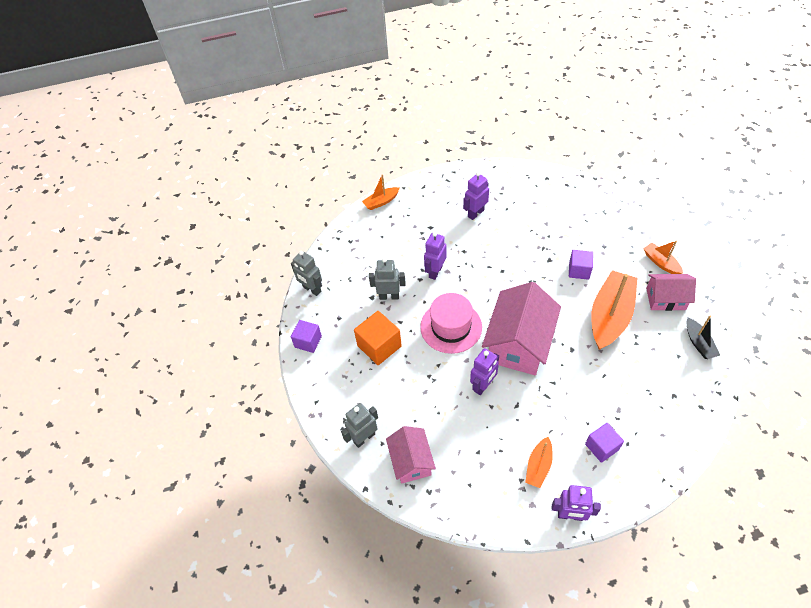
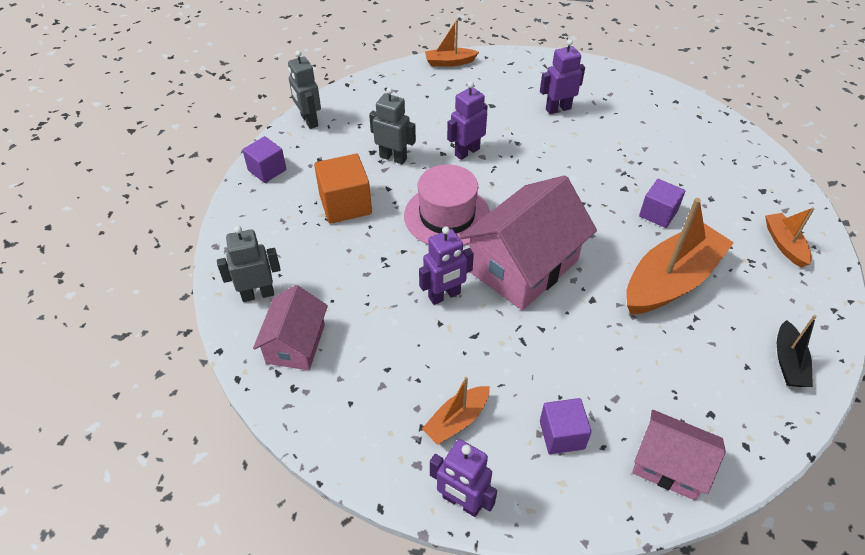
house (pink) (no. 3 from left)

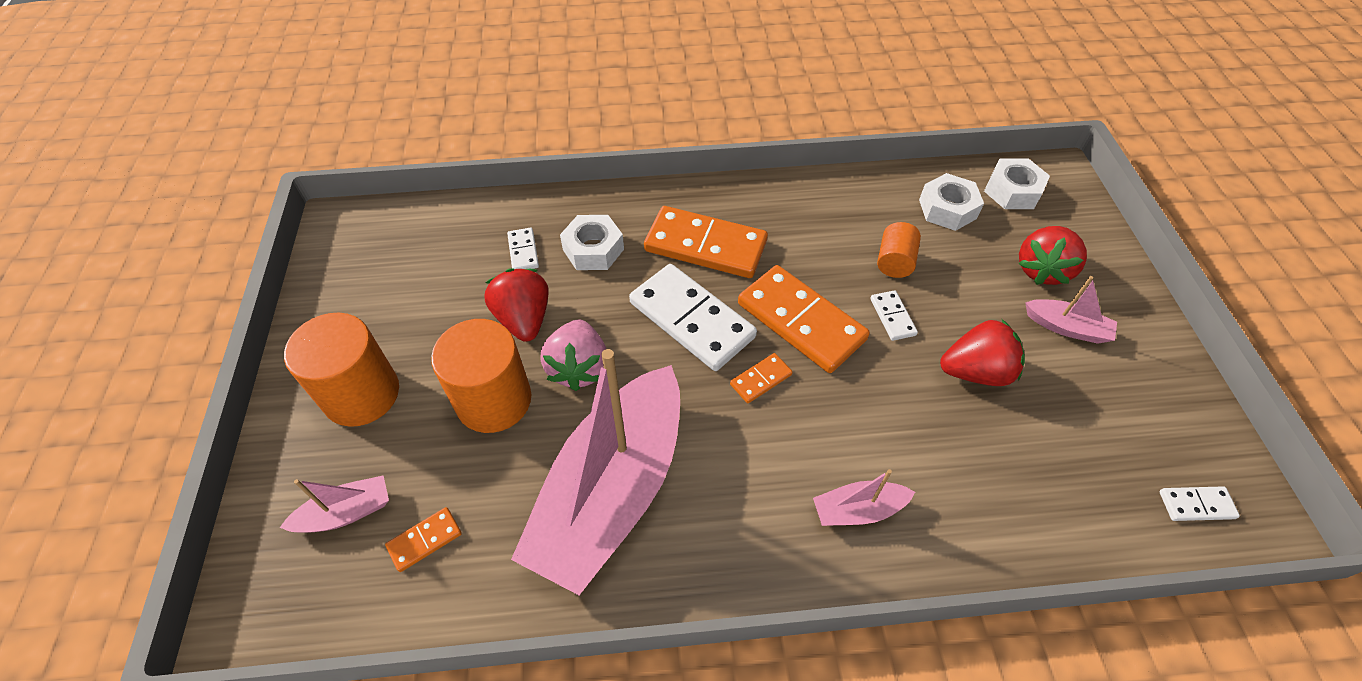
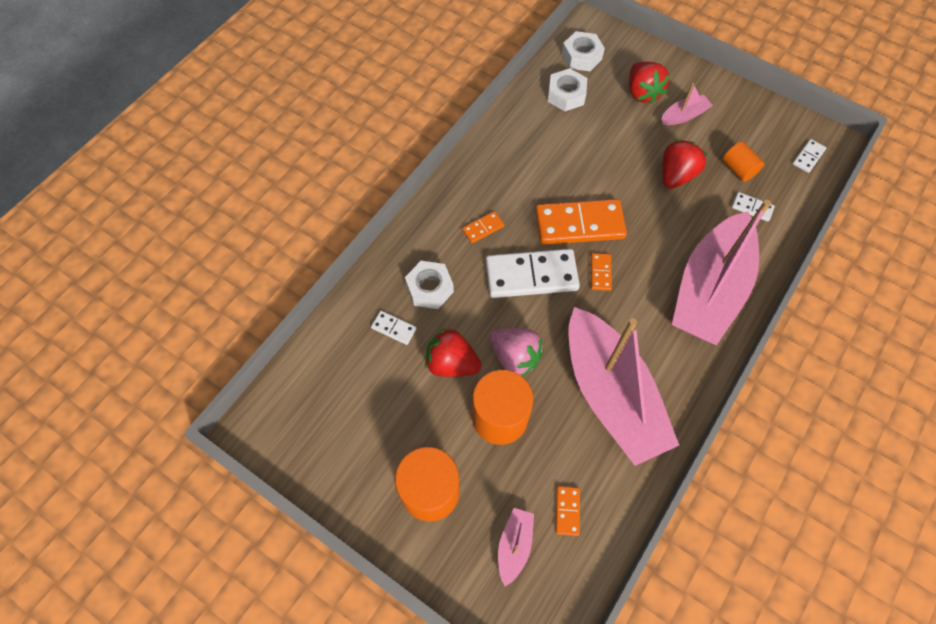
domino (orange) (no. 1 from left)
cylinder (orange) (no. 3 from left)
domino (white) (no. 3 from left)
boat (pink) (no. 4 from left)

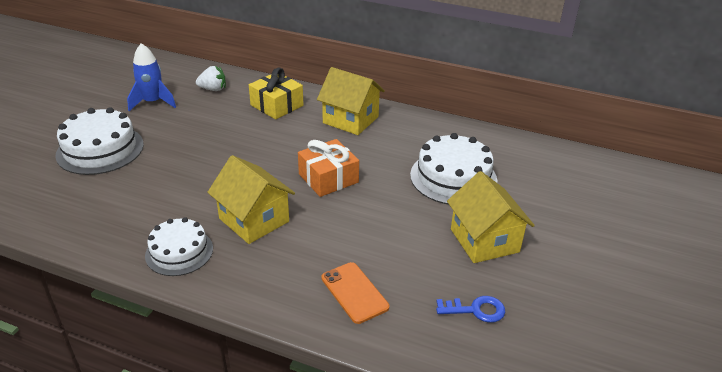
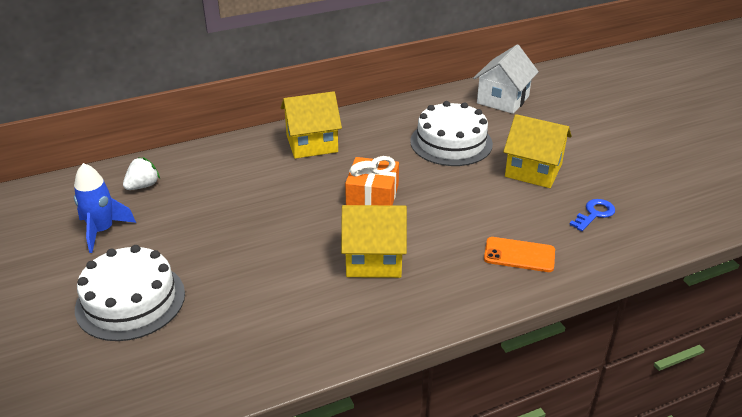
gift (yellow)
cake (white) (no. 2 from left in the first image)
house (white)

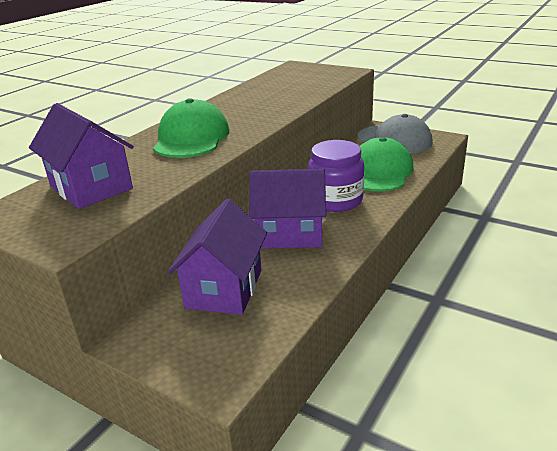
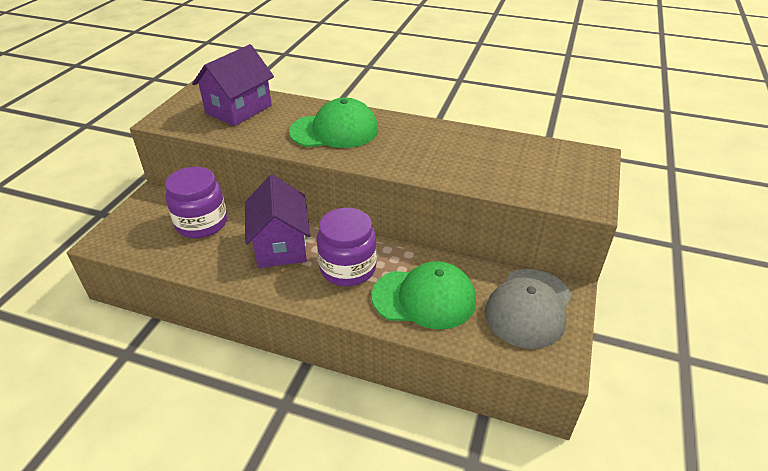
jar (purple) (no. 1 from left)

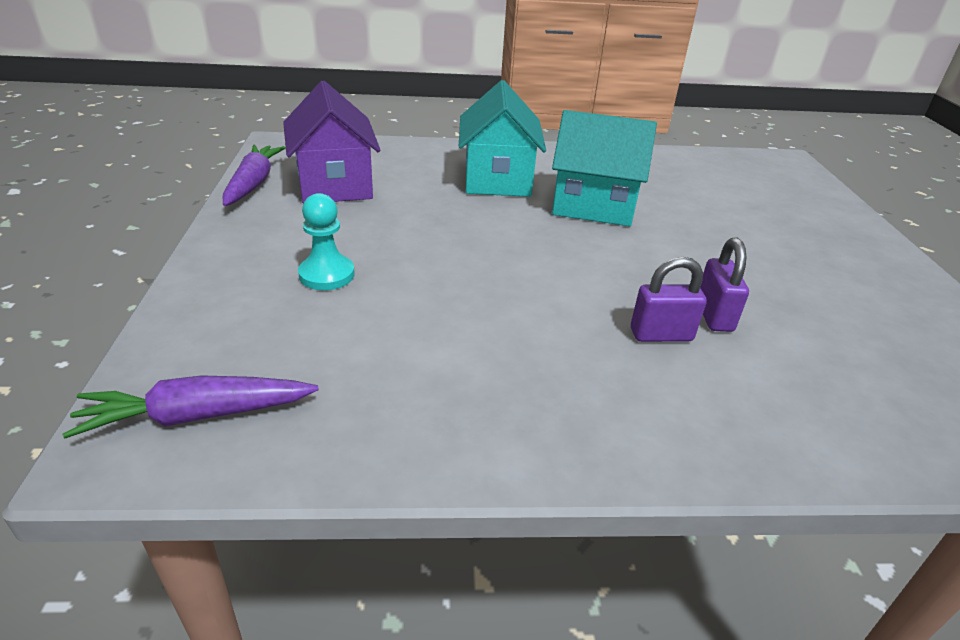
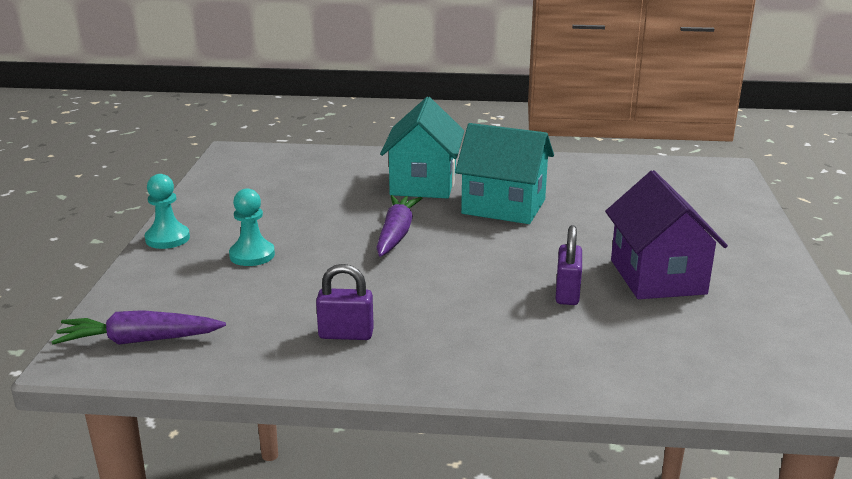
house (purple)
carrot (purple) (no. 2 from left)
padlock (purple) (no. 1 from left)
pawn (turquoise) (no. 1 from left)

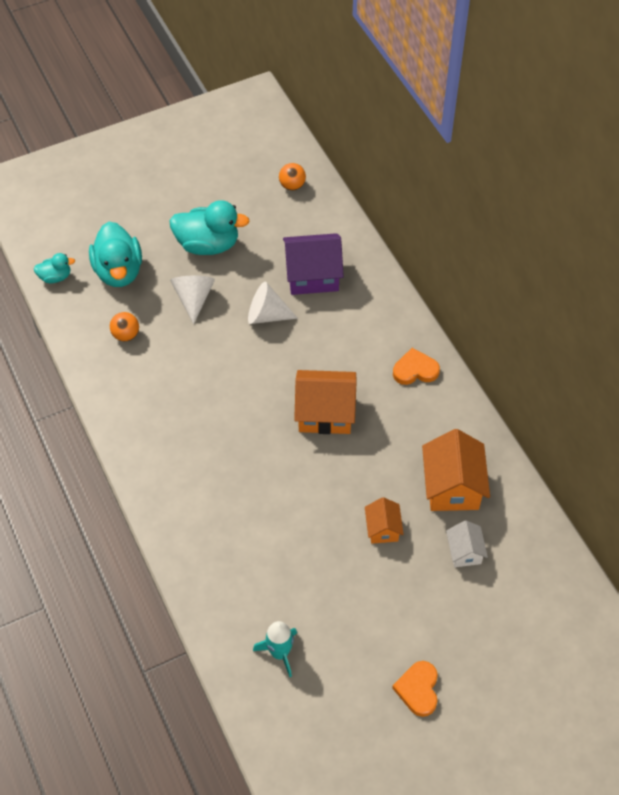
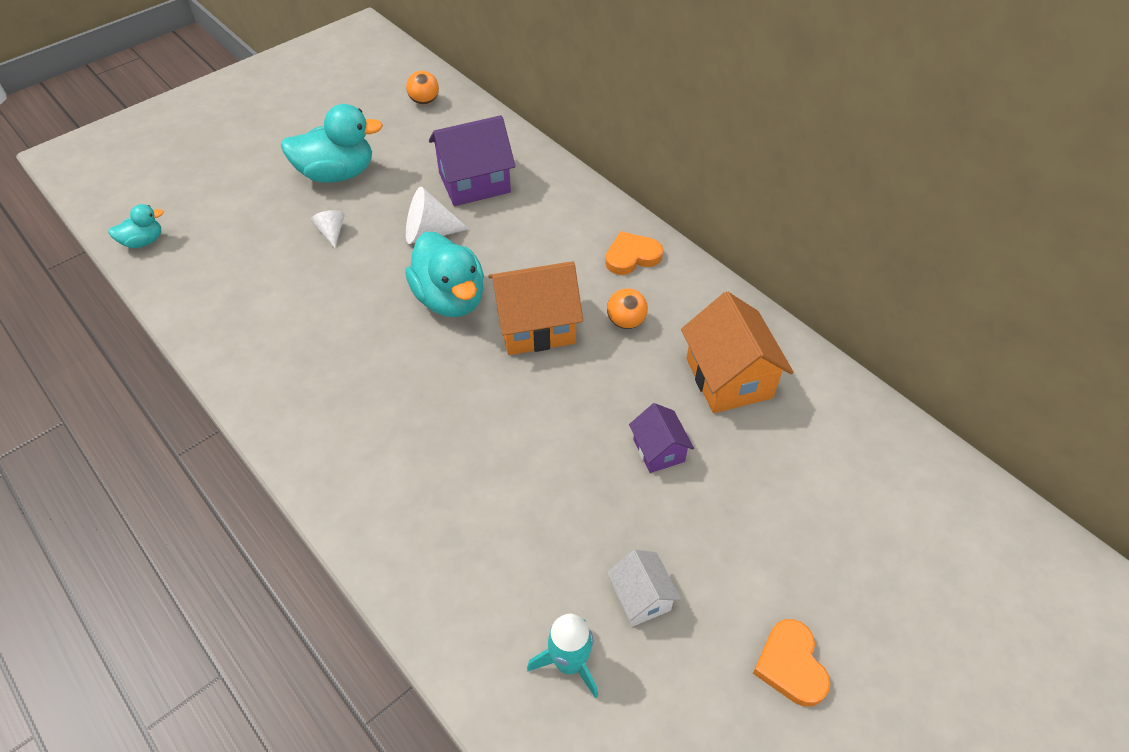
duck (turquoise) (no. 3 from left)
cone (white) (no. 1 from left)
ball (orange) (no. 2 from left)
house (purple) (no. 2 from left)
house (white)

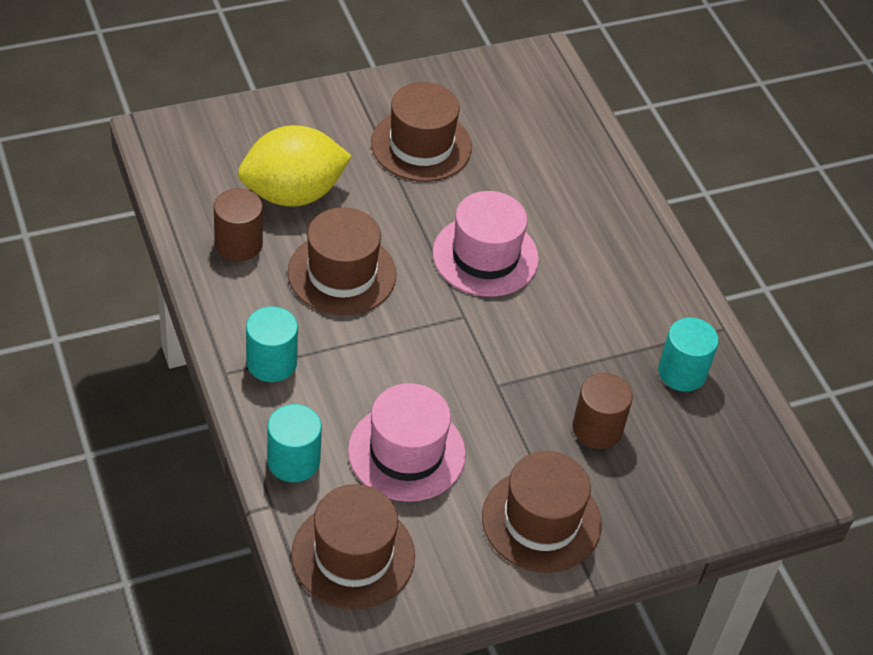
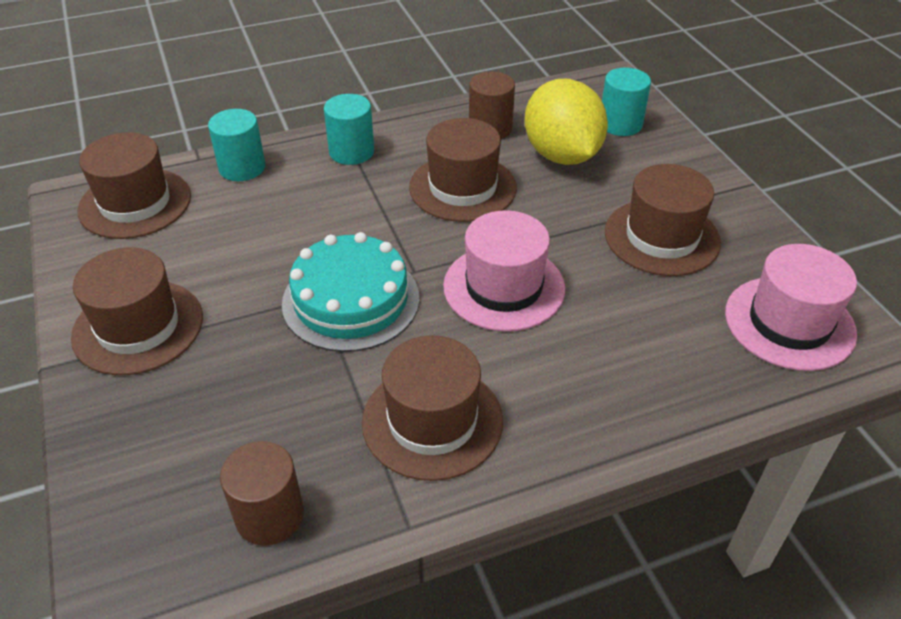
cylinder (turquoise) (no. 3 from left)
cylinder (brown) (no. 1 from left)
hat (pink) (no. 2 from left)
cake (turquoise)
hat (brown) (no. 3 from left)

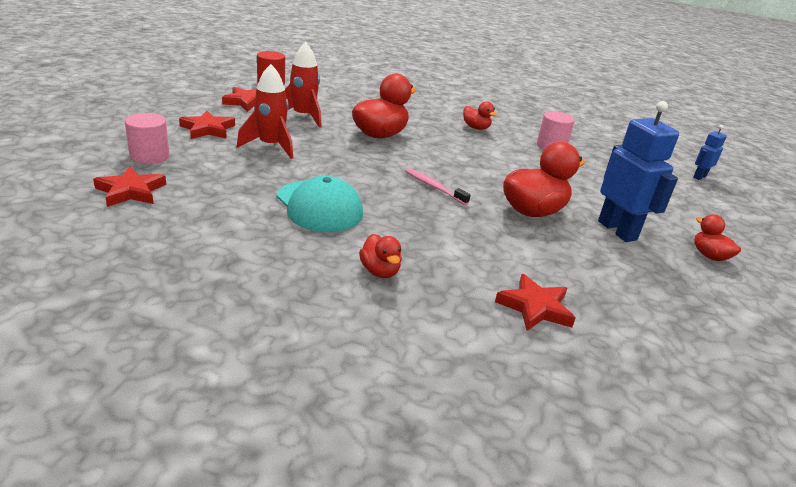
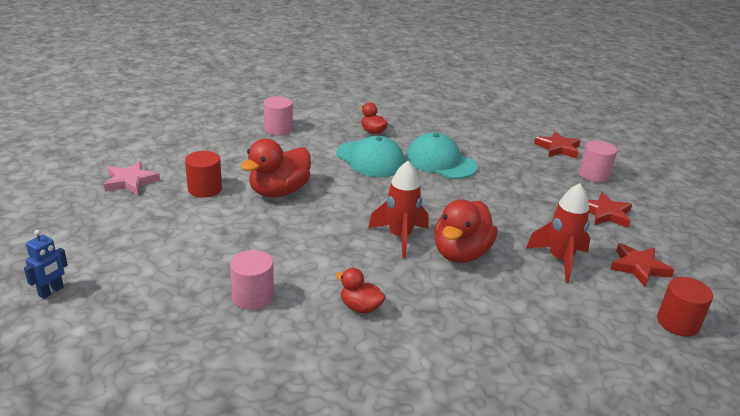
rocket (red) (no. 1 from left)
cylinder (red) (no. 1 from left)
toothbrush (pink)
star (pink)
cylinder (pink) (no. 2 from left)
cap (turquoise) (no. 1 from left)

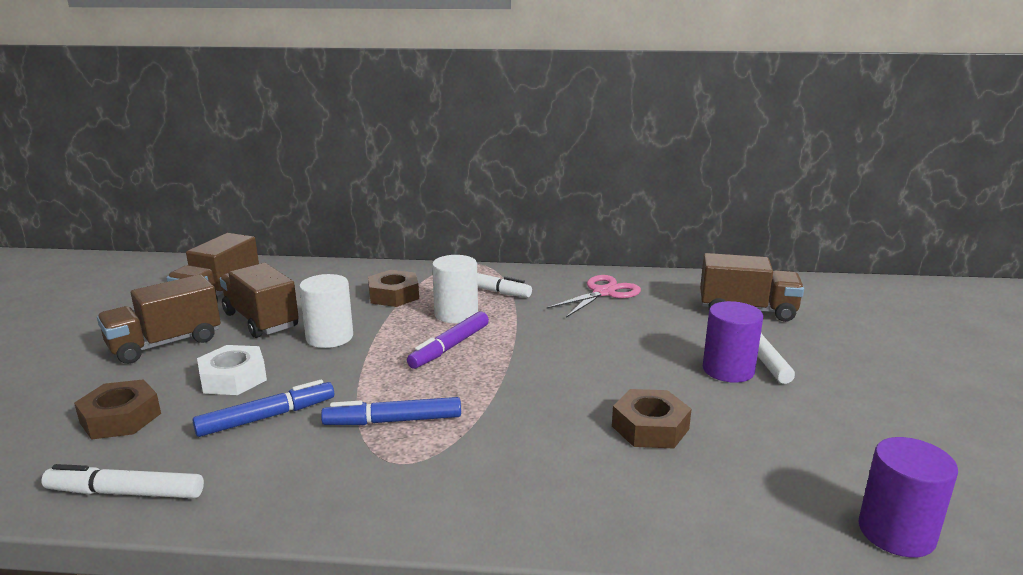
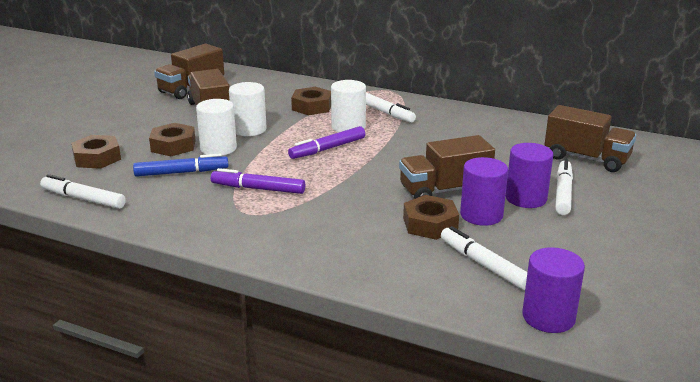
truck (brown) (no. 3 from left)
scissors (pink)
nut (brown) (no. 2 from left)
marker (purple) (no. 1 from left)
cylinder (white) (no. 1 from left)
cylinder (purple) (no. 1 from left)
marker (white) (no. 3 from left)

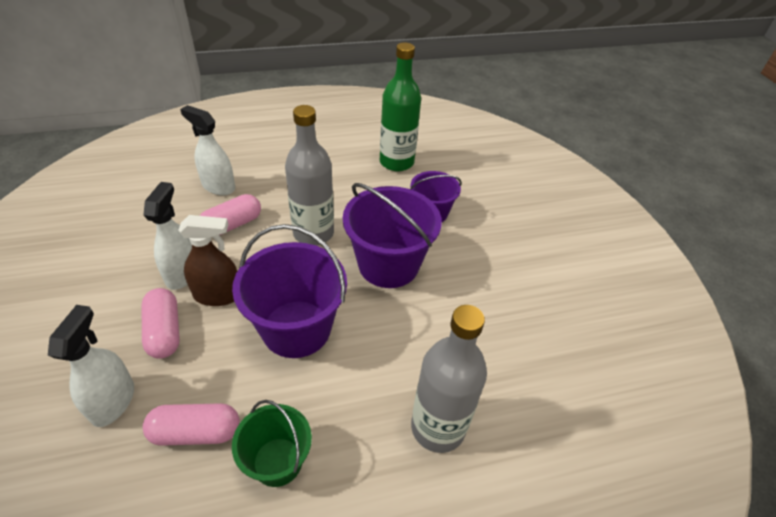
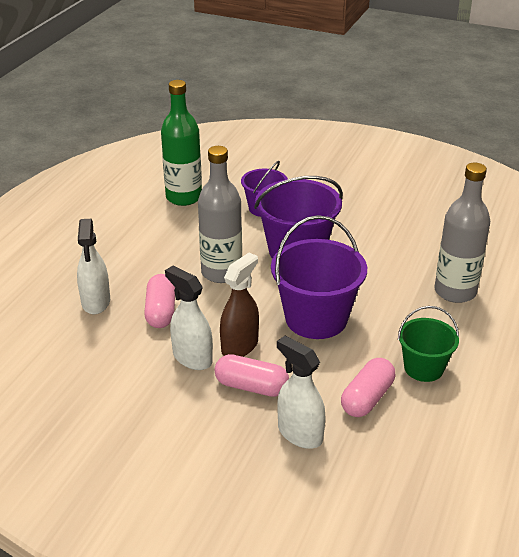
spray bottle (white) (no. 1 from left)

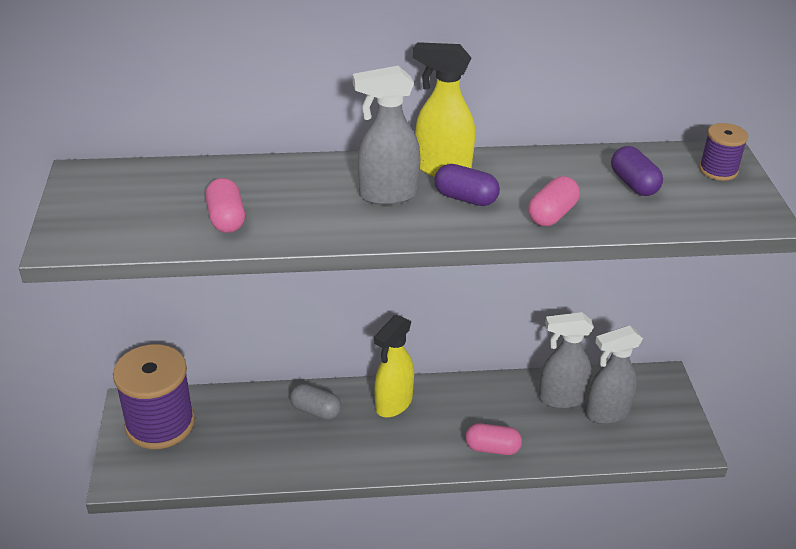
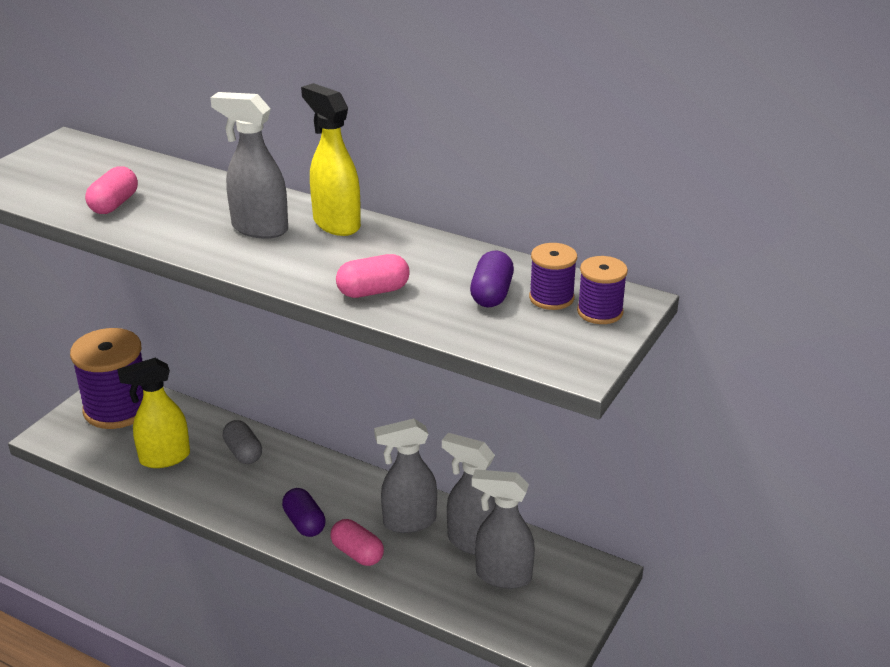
capsule (purple) (no. 1 from left)
spray bottle (yellow) (no. 1 from left)
spool (purple) (no. 2 from left)
spray bottle (grey) (no. 2 from left)

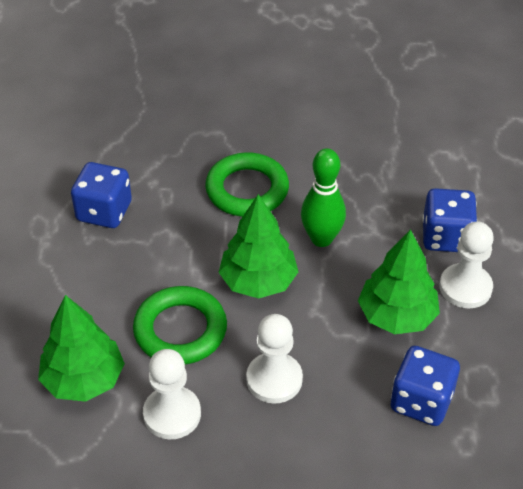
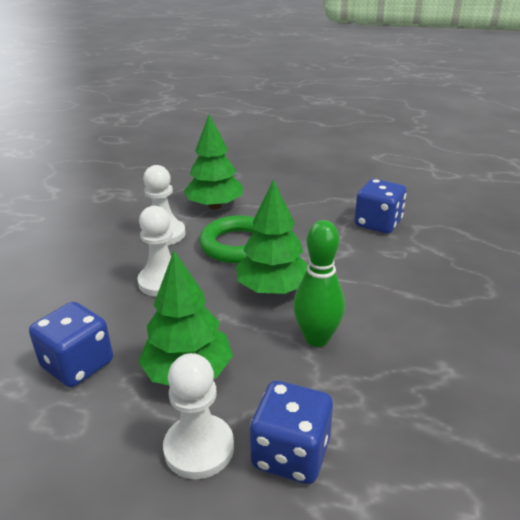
ring (green) (no. 2 from left in the first image)

